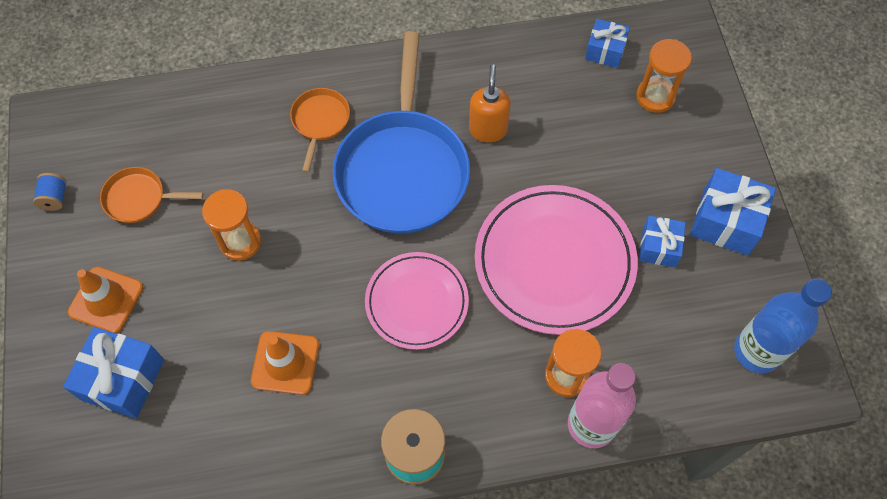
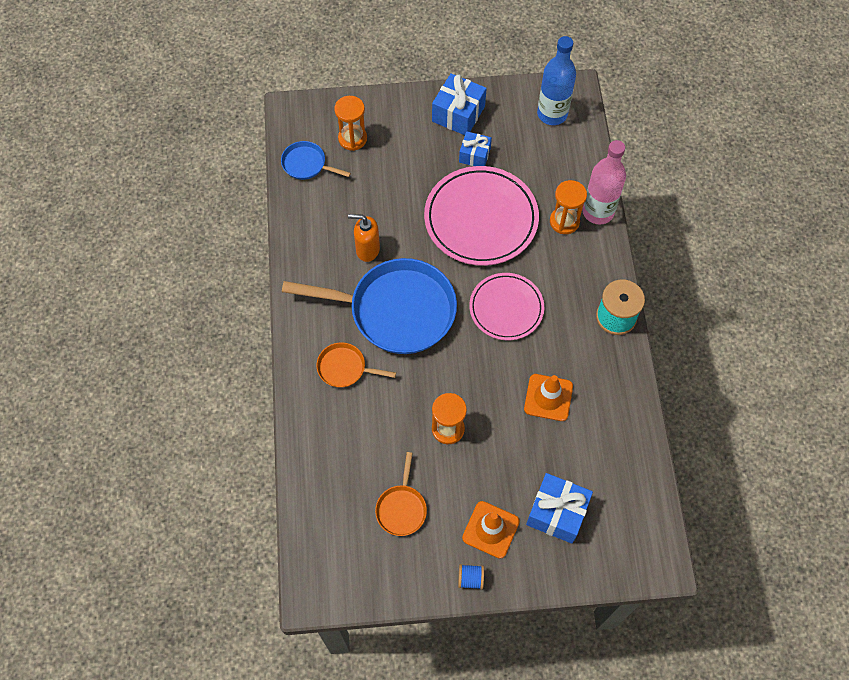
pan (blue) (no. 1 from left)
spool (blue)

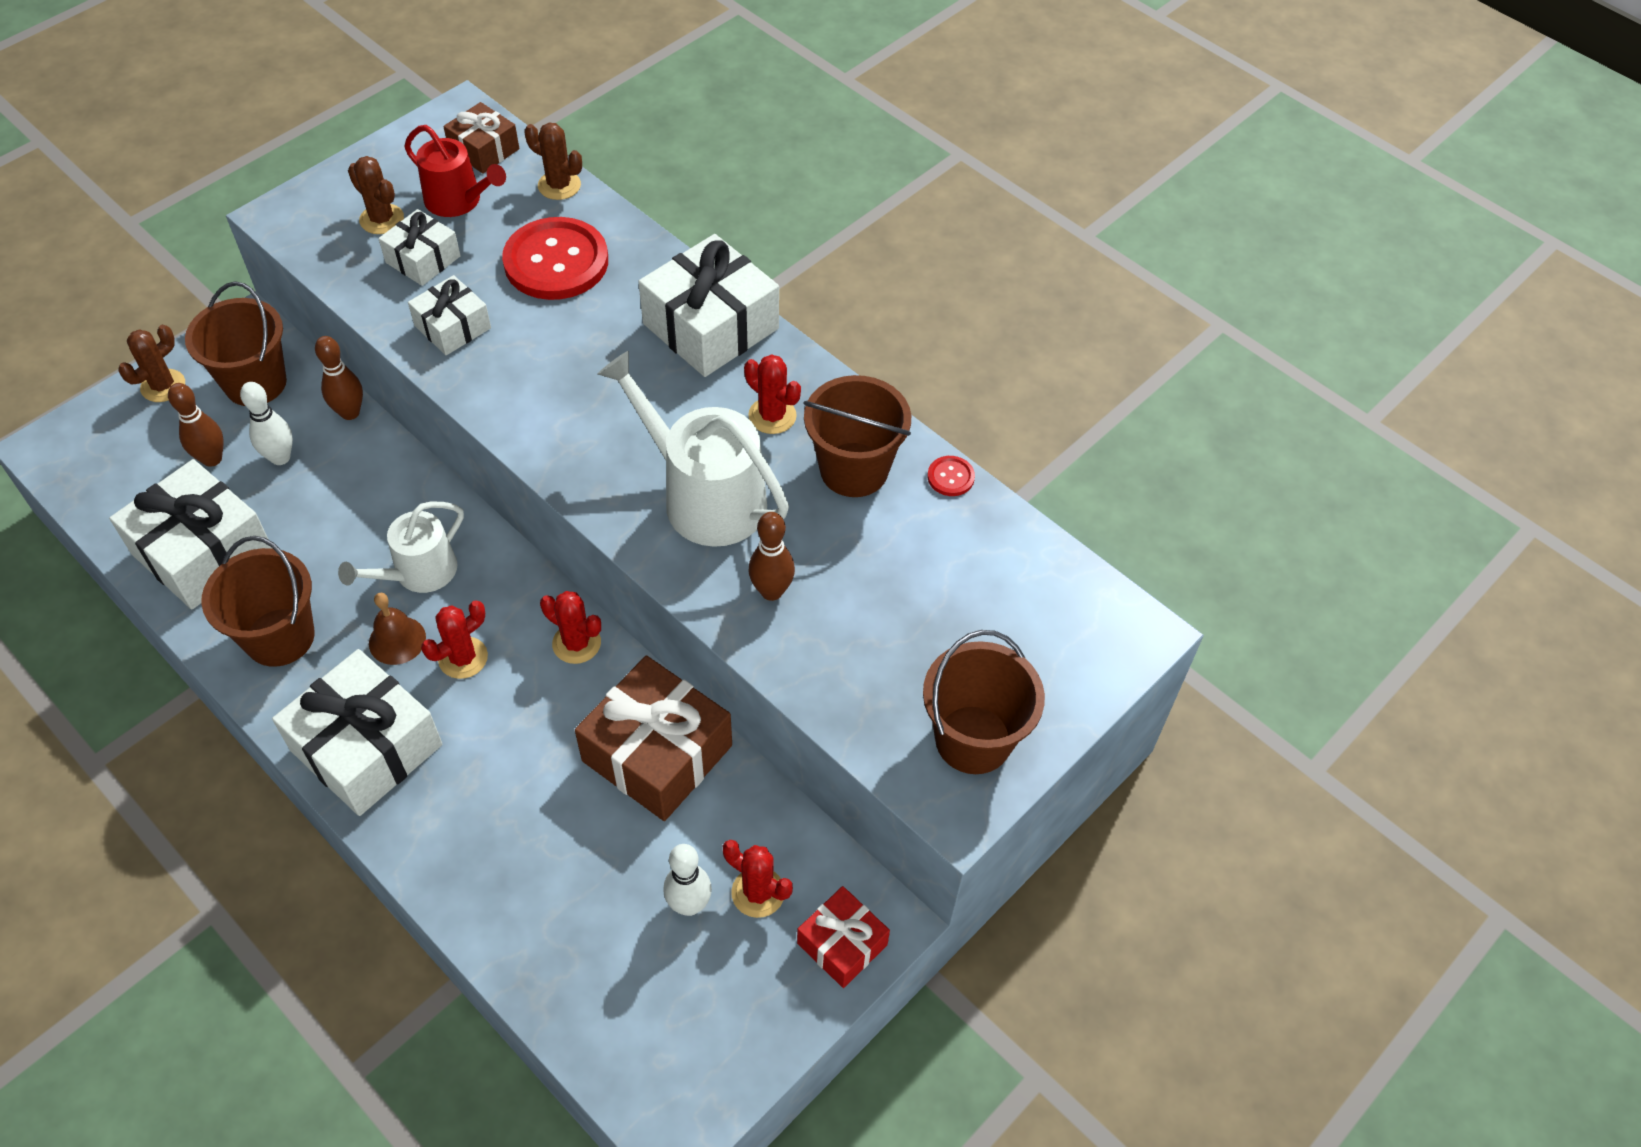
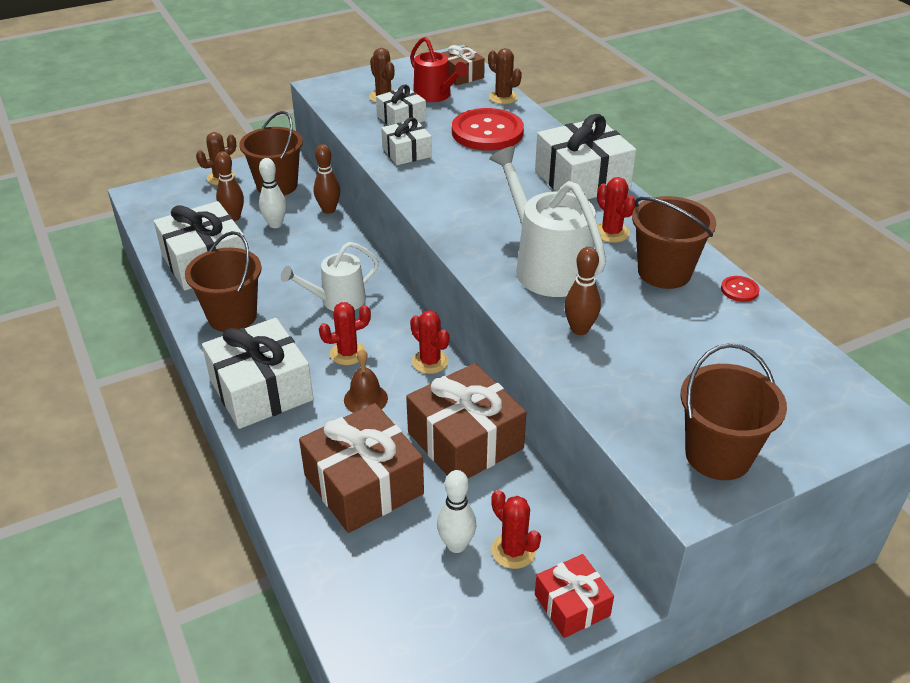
bell (brown)
gift (brown) (no. 1 from left)

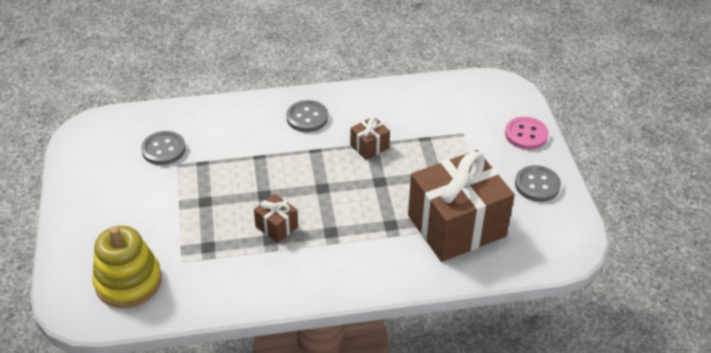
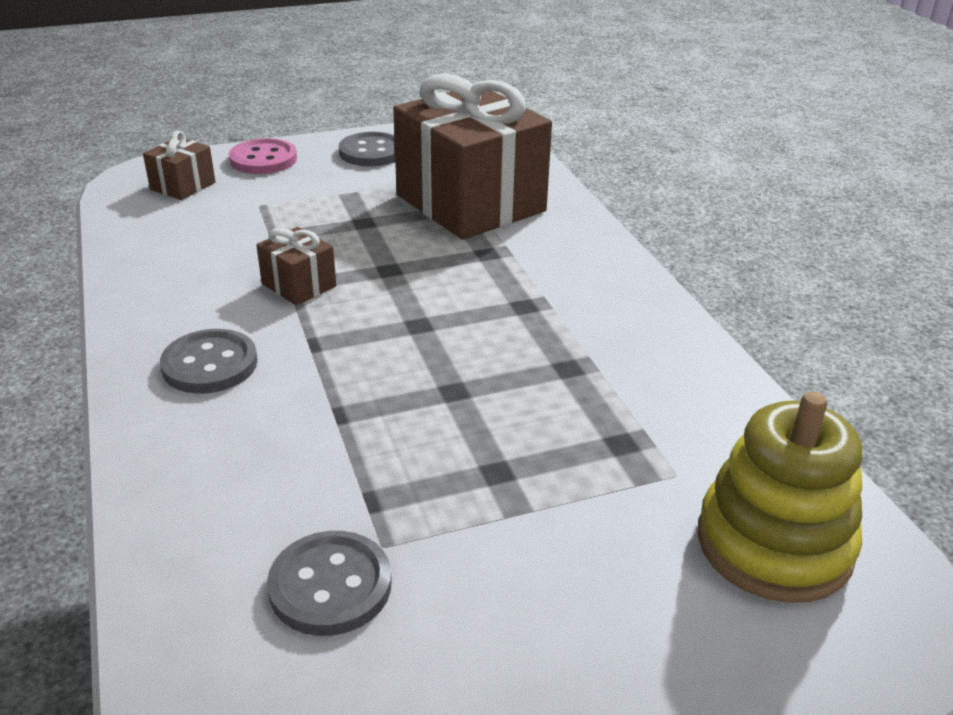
gift (brown) (no. 1 from left)

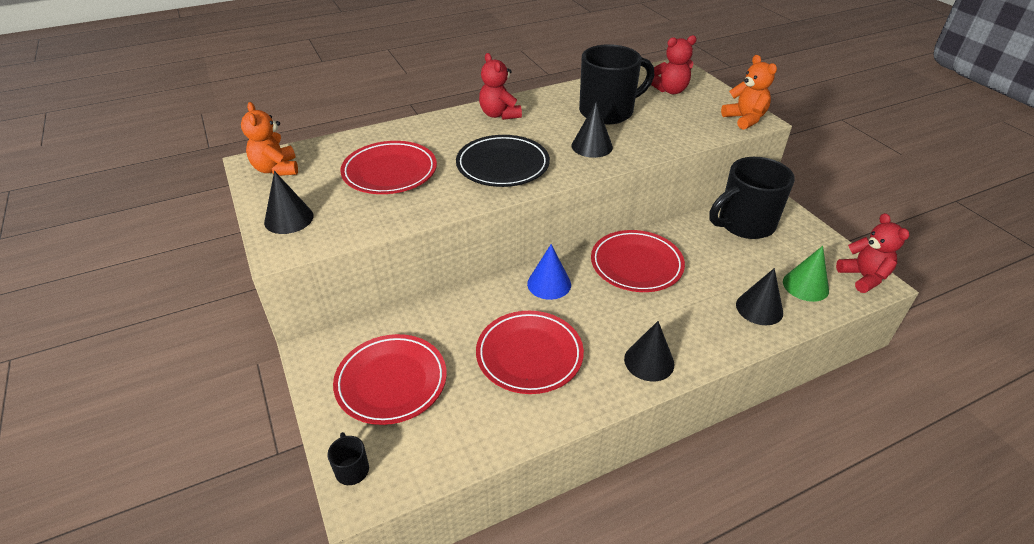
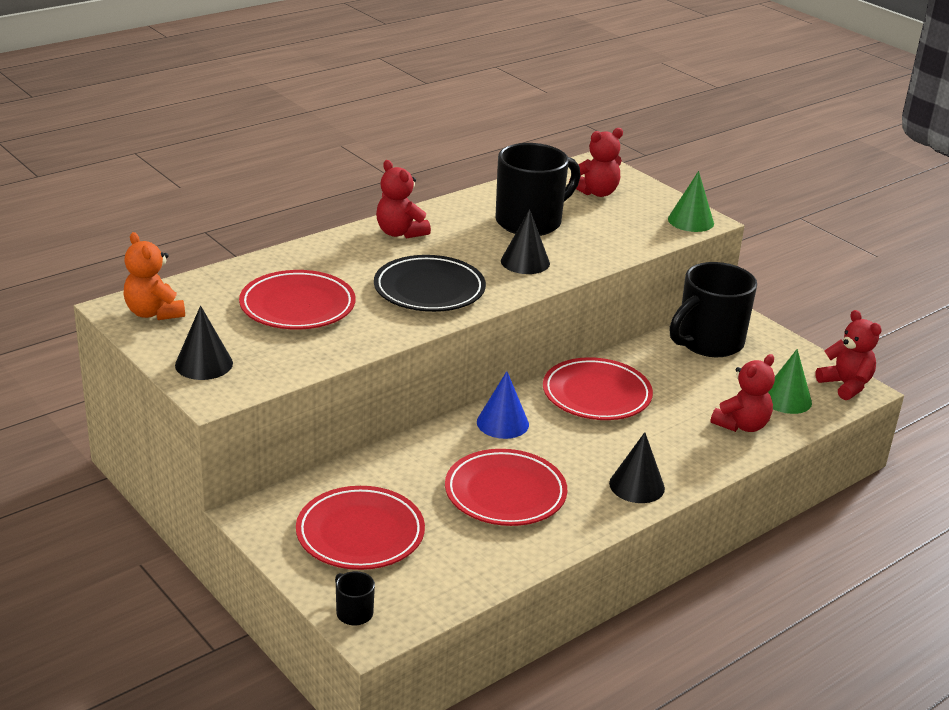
cone (green) (no. 1 from left)
teddy bear (red) (no. 3 from left)

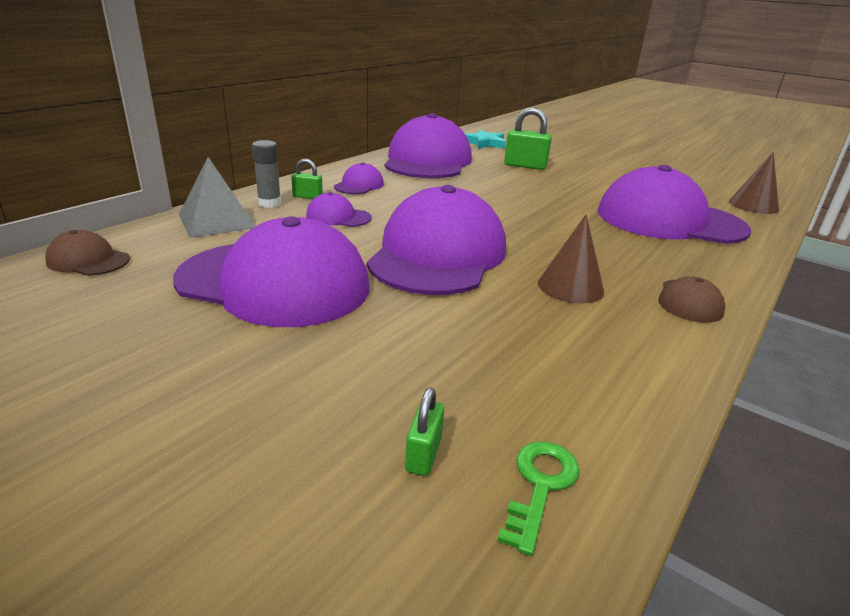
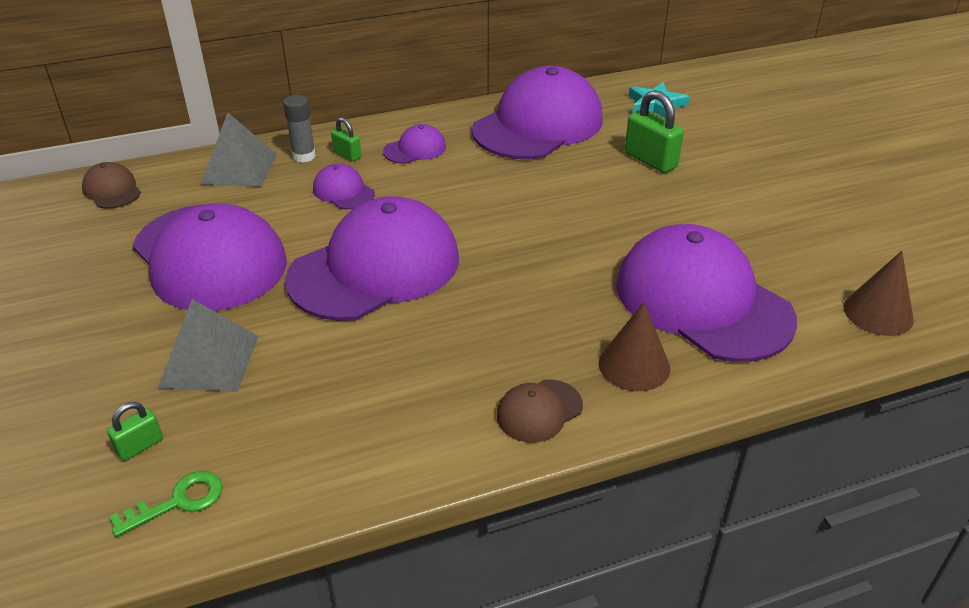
cone (brown) (no. 1 from left)
pyramid (grey) (no. 1 from left)

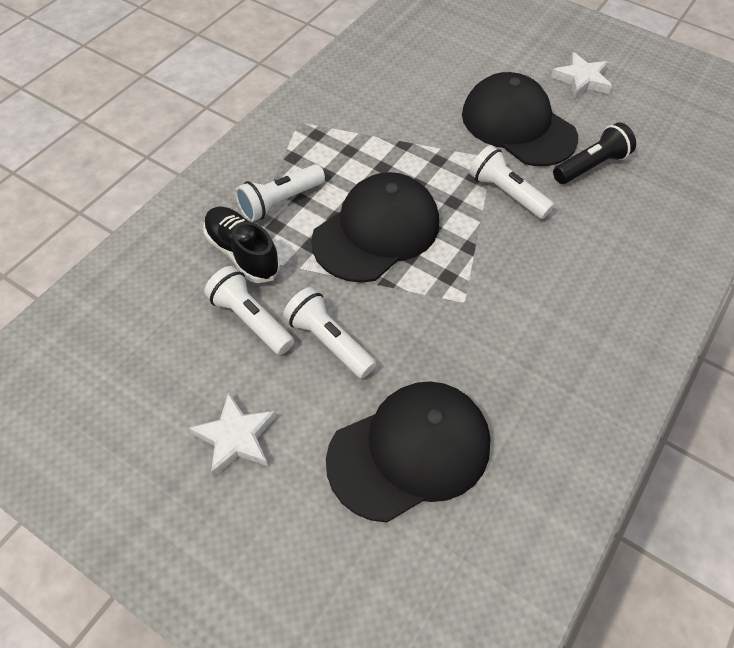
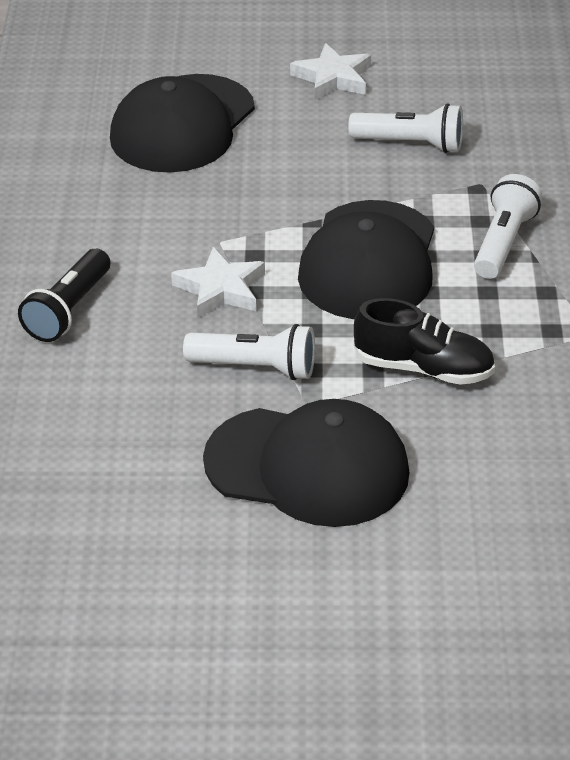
star (white) (no. 1 from left)
flashlight (black)
shoe (black)
flashlight (white) (no. 3 from left in the first image)

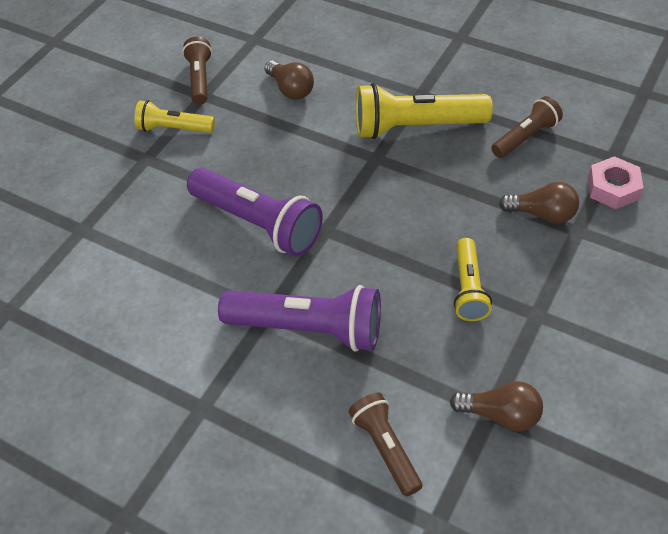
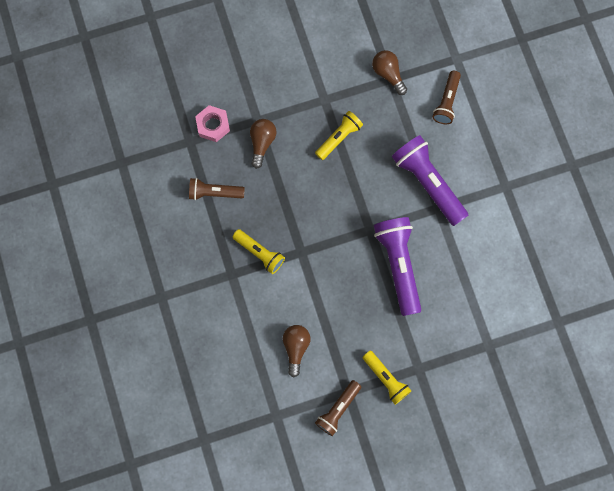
flashlight (yellow) (no. 1 from left)
light bulb (brown) (no. 1 from left)

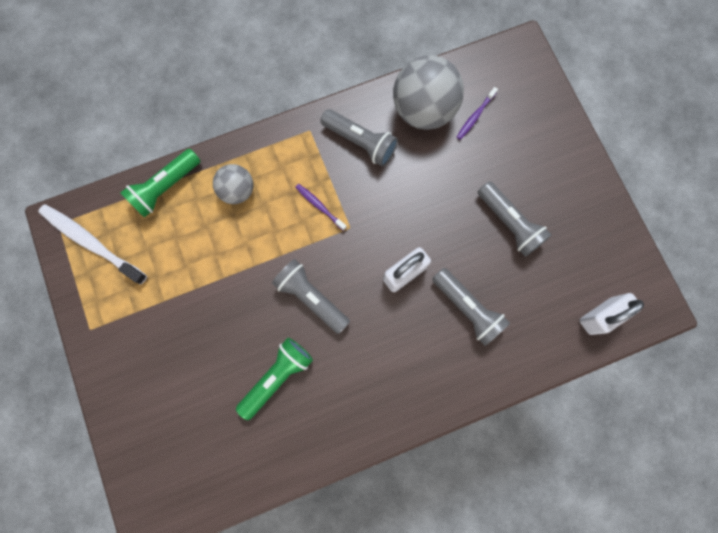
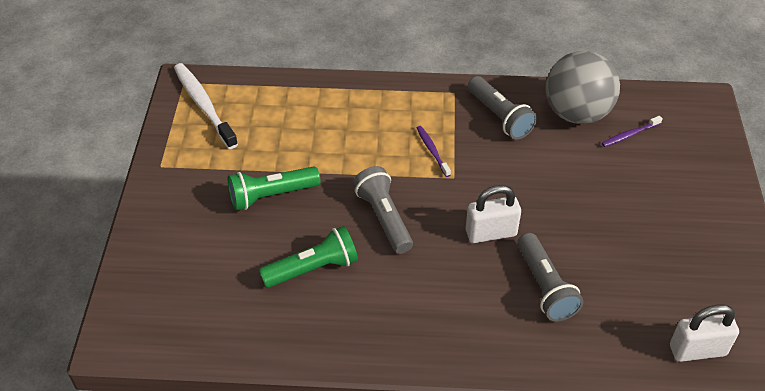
flashlight (green) (no. 1 from left)
ball (grey) (no. 1 from left in the first image)
flashlight (grey) (no. 4 from left in the first image)

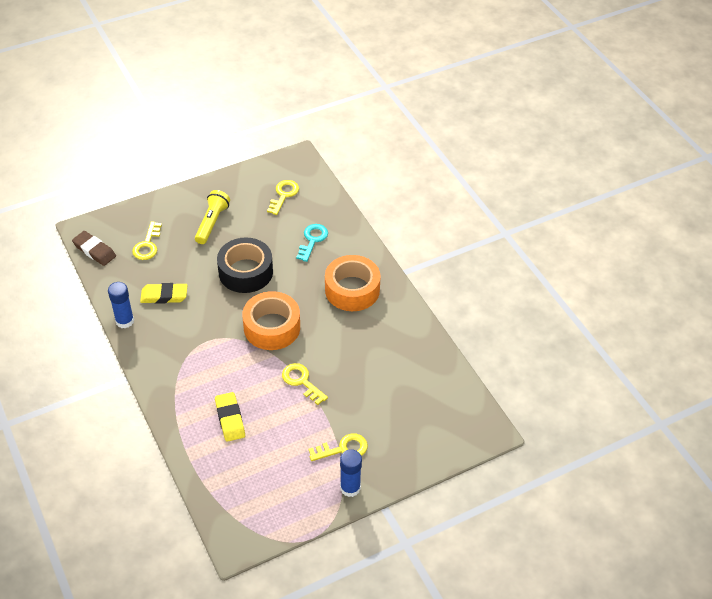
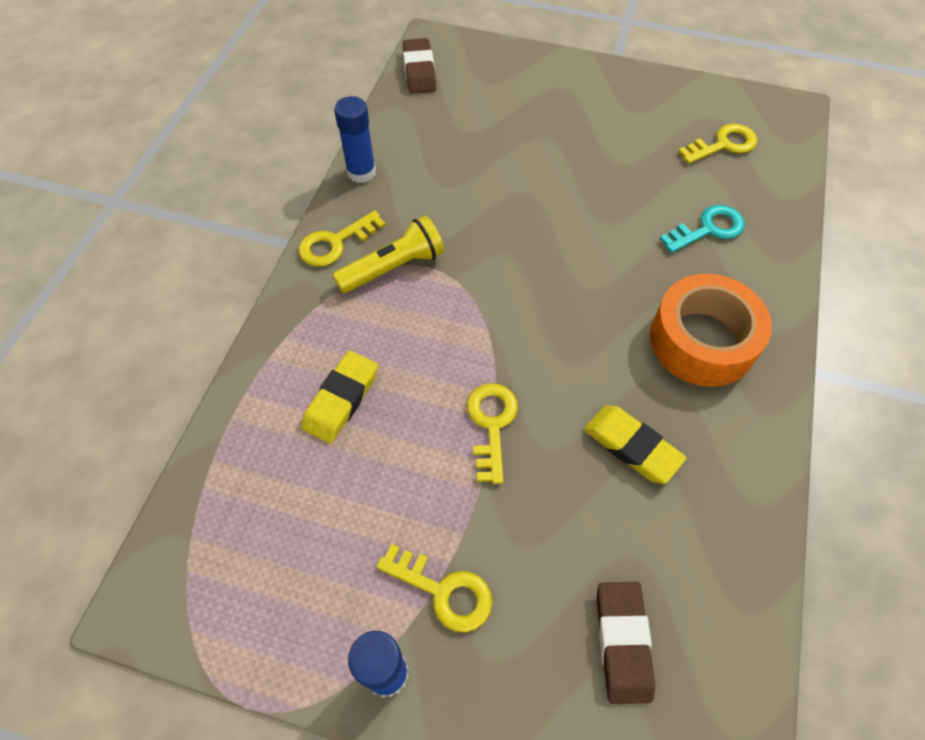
flashlight (yellow)
key (yellow) (no. 1 from left)
tape (black)
eraser (yellow) (no. 2 from left)
tape (orange) (no. 1 from left in the first image)
eraser (brown) (no. 2 from left)

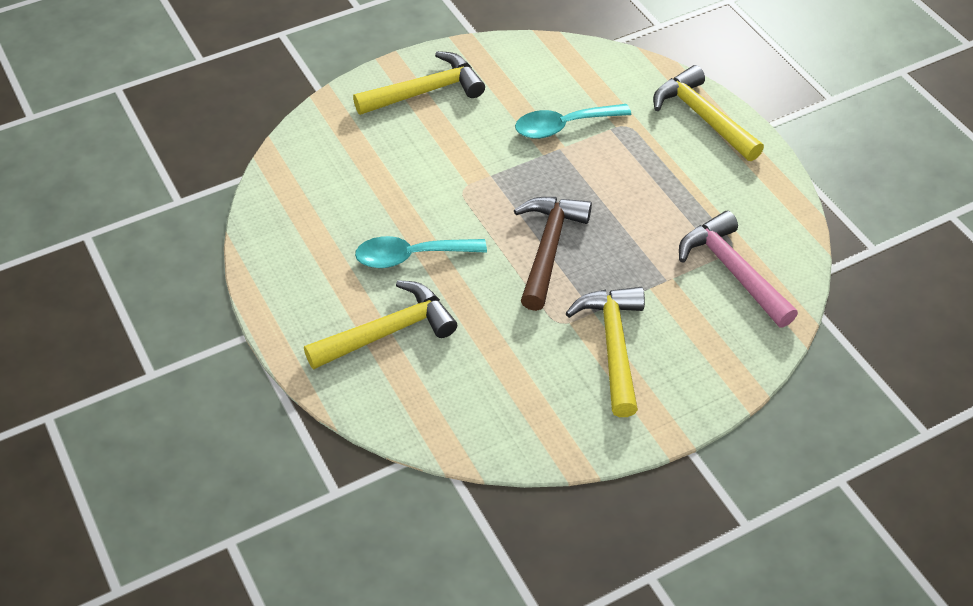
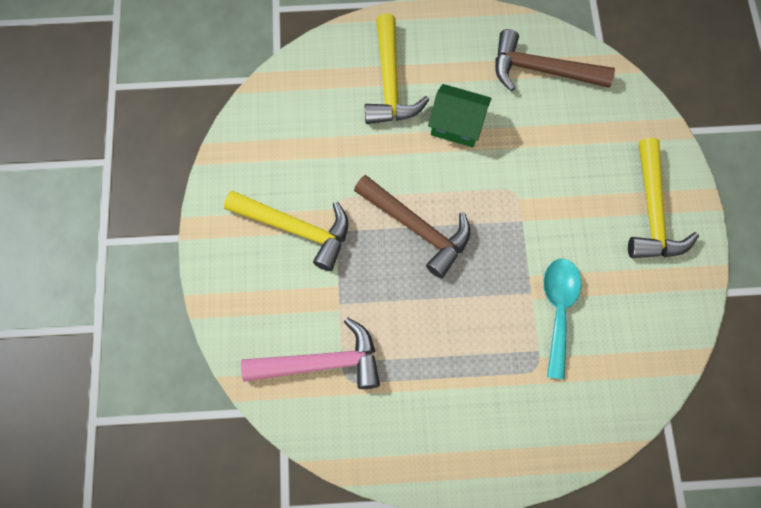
hammer (yellow) (no. 4 from left in the first image)
house (green)
hammer (brown) (no. 2 from left)

